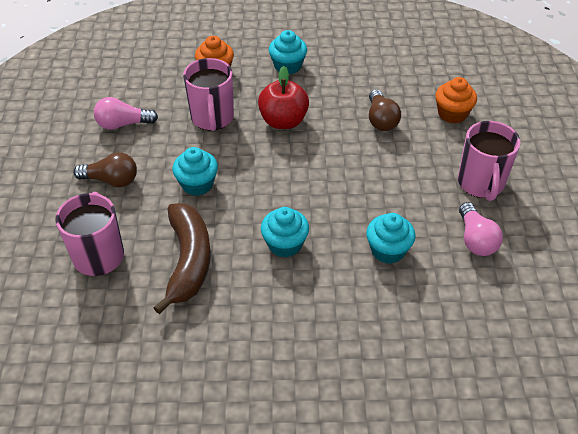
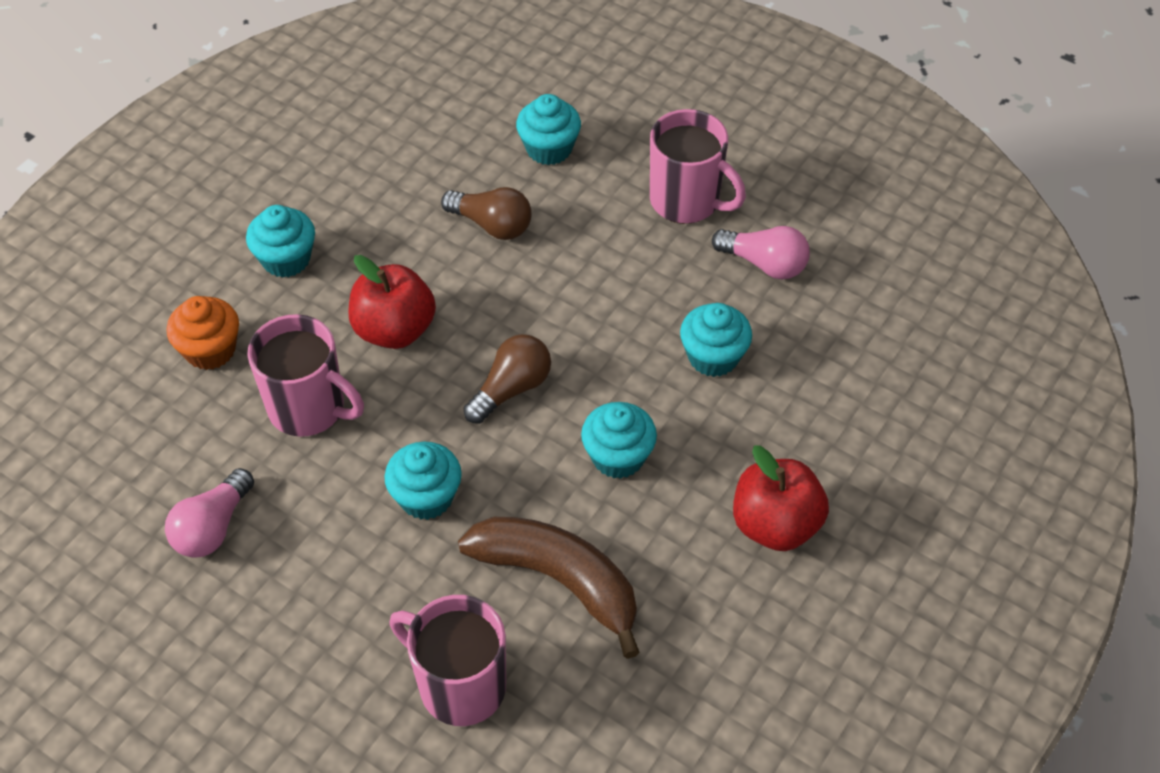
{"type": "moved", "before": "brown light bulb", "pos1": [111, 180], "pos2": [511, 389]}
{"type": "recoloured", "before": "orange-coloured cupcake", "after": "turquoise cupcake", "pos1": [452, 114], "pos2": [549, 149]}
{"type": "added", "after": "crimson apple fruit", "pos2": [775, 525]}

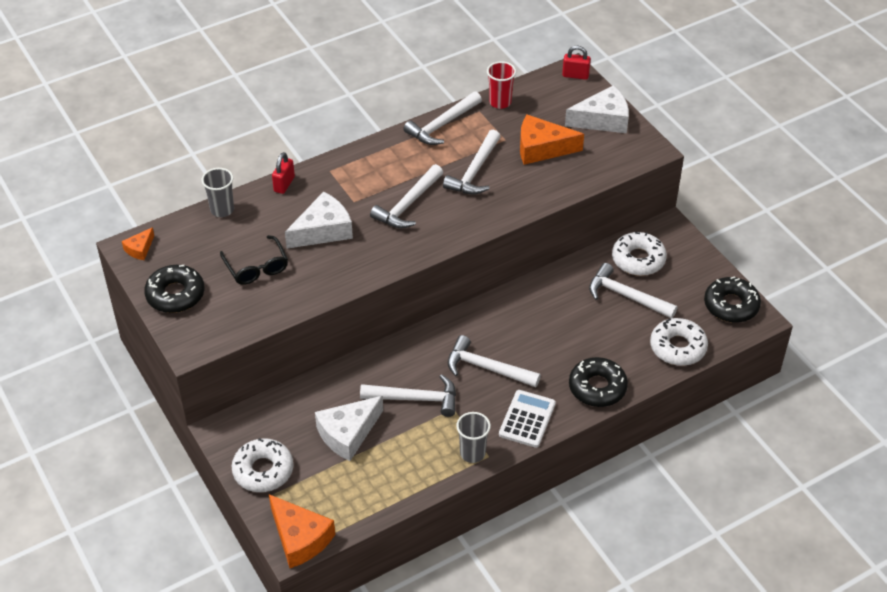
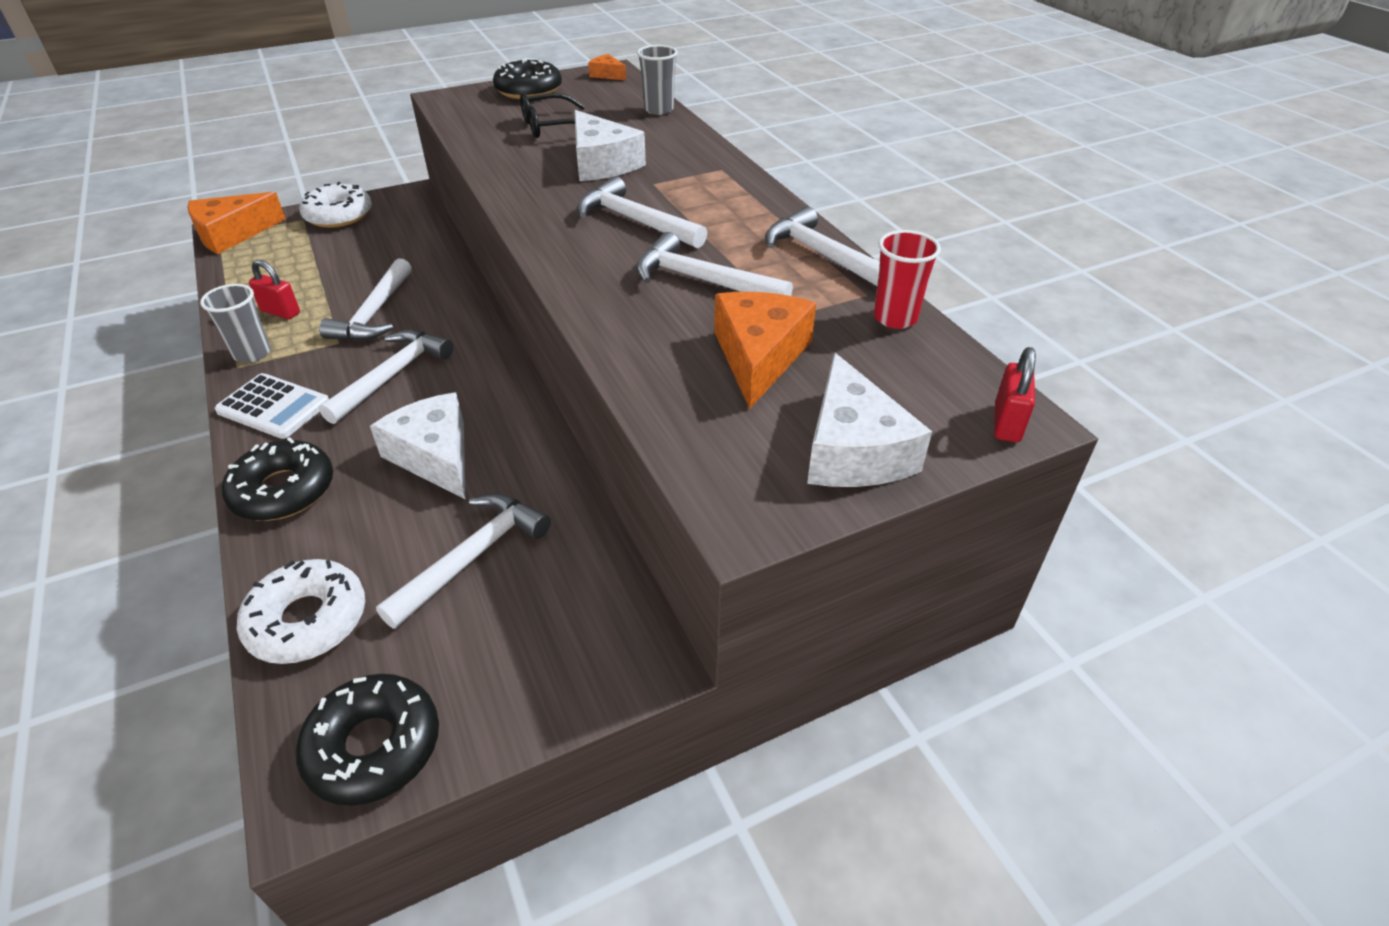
{"type": "moved", "before": "crimson small lock", "pos1": [284, 184], "pos2": [280, 312]}
{"type": "moved", "before": "white cheese", "pos1": [348, 434], "pos2": [434, 456]}
{"type": "removed", "before": "white donut", "pos1": [638, 259]}

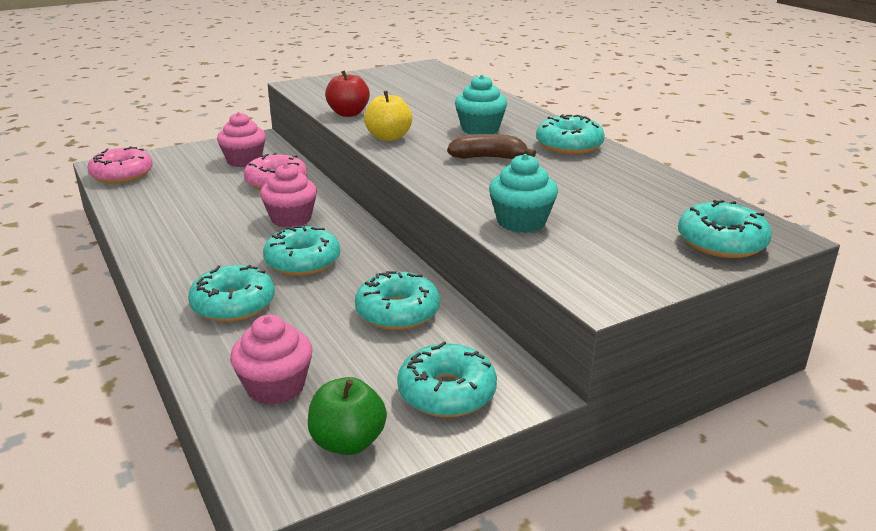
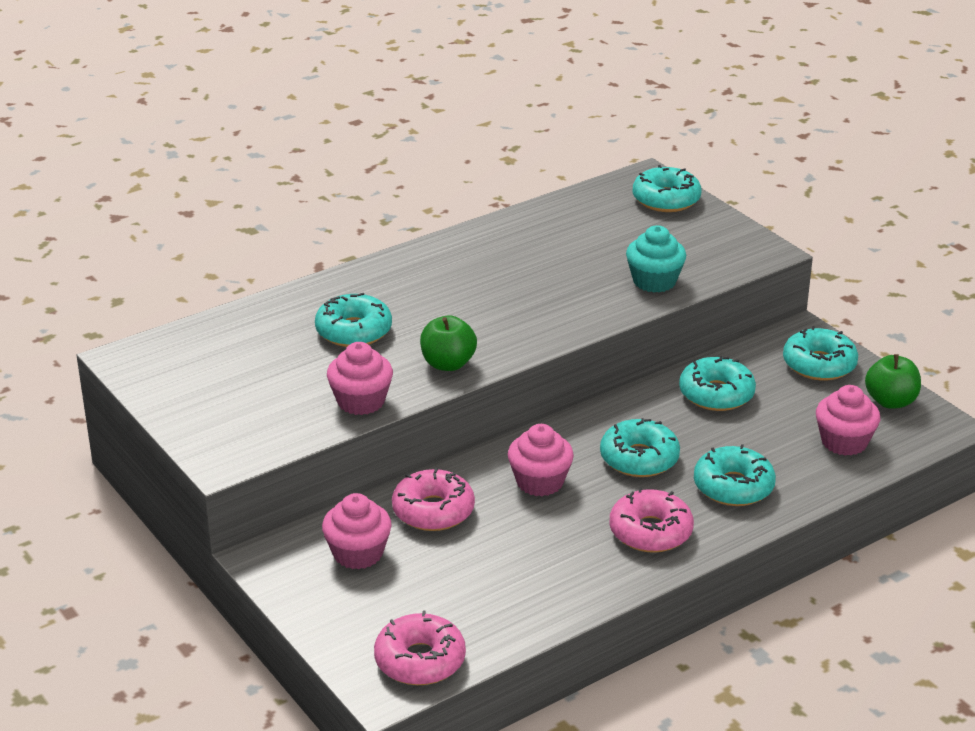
{"type": "replaced", "before": "crimson apple fruit", "after": "rose-pink cupcake", "pos1": [348, 113], "pos2": [361, 401]}
{"type": "recoloured", "before": "yellow apple fruit", "after": "emerald apple fruit", "pos1": [388, 137], "pos2": [448, 364]}
{"type": "removed", "before": "brown banana fruit", "pos1": [488, 158]}
{"type": "removed", "before": "turquoise cupcake", "pos1": [480, 129]}
{"type": "moved", "before": "turquoise donut", "pos1": [569, 145], "pos2": [354, 331]}
{"type": "added", "after": "rose-pink donut", "pos2": [650, 532]}

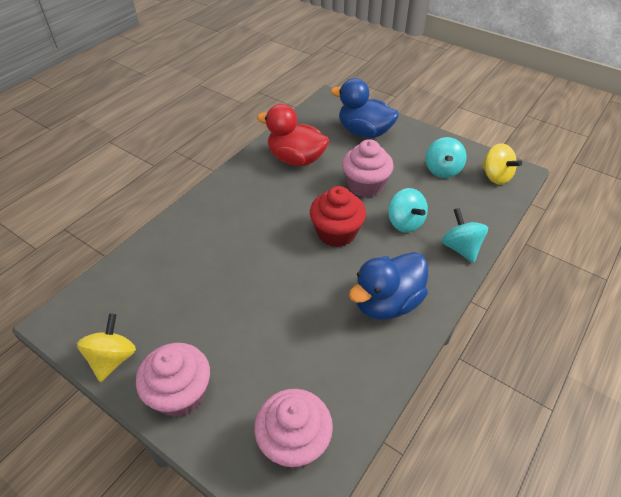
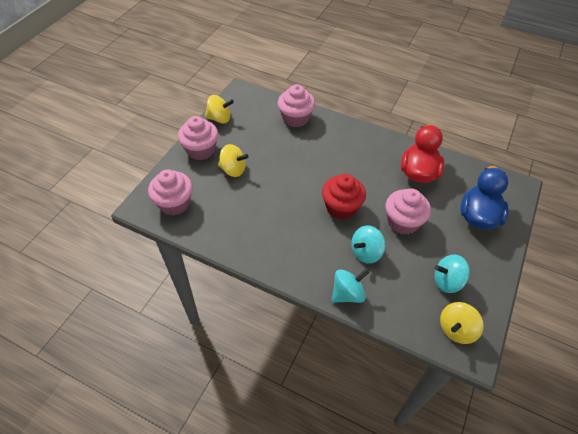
{"type": "removed", "before": "cobalt rubber duck", "pos1": [387, 302]}
{"type": "added", "after": "yellow toy top", "pos2": [233, 170]}
{"type": "added", "after": "rose-pink cupcake", "pos2": [295, 118]}

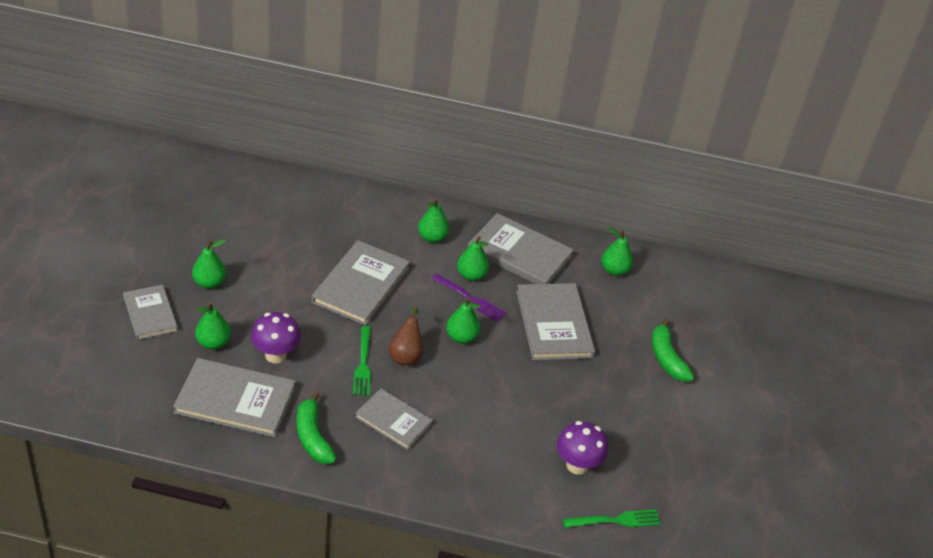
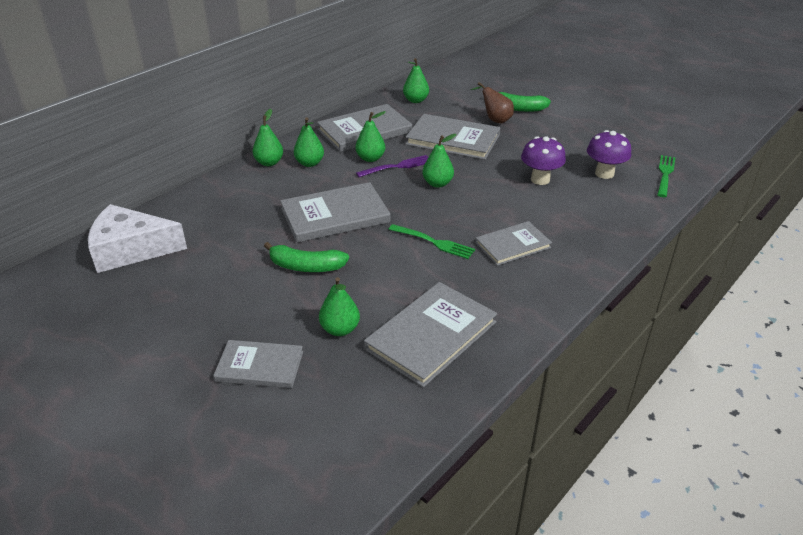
{"type": "moved", "before": "emerald pear fruit", "pos1": [209, 283], "pos2": [269, 163]}
{"type": "moved", "before": "violet mushroom", "pos1": [275, 355], "pos2": [540, 179]}
{"type": "moved", "before": "emerald banana fruit", "pos1": [312, 437], "pos2": [306, 266]}
{"type": "turned", "before": "grey book", "pos1": [361, 285], "pos2": [335, 215], "turn": -75}
{"type": "moved", "before": "brown pear fruit", "pos1": [406, 355], "pos2": [495, 120]}
{"type": "added", "after": "white cheese", "pos2": [131, 249]}

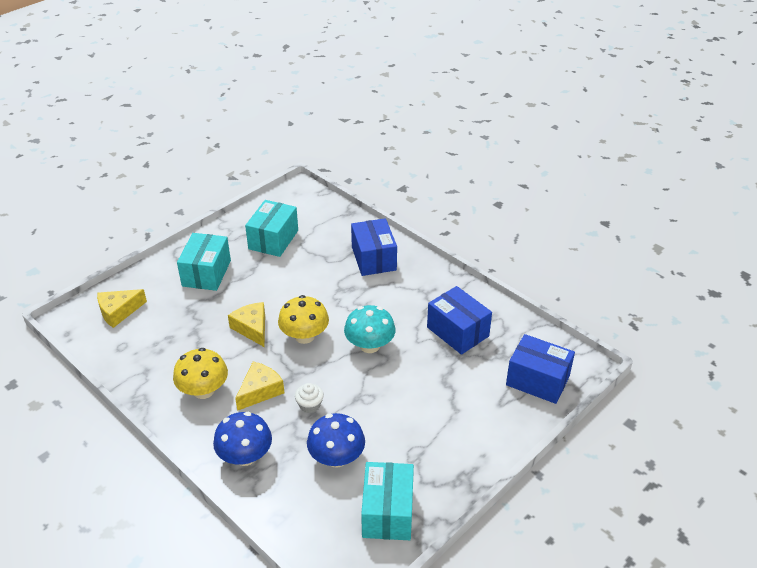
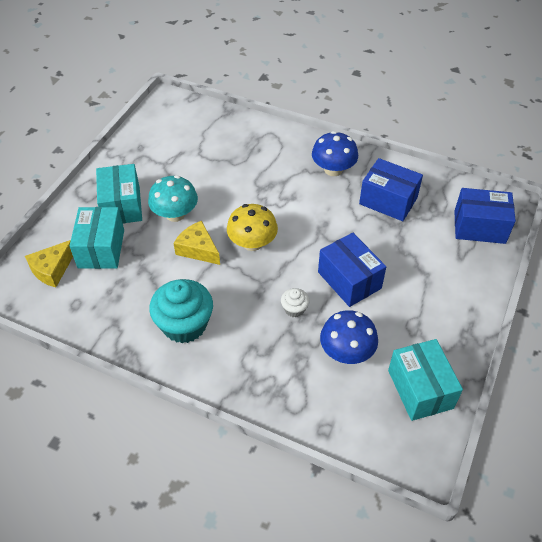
{"type": "replaced", "before": "yellow mushroom", "after": "turquoise cupcake", "pos1": [203, 390], "pos2": [184, 325]}
{"type": "moved", "before": "cobalt mushroom", "pos1": [245, 456], "pos2": [333, 169]}
{"type": "removed", "before": "yellow cheese", "pos1": [260, 391]}
{"type": "moved", "before": "turquoise parcel", "pos1": [273, 240], "pos2": [101, 249]}
{"type": "moved", "before": "turquoise mushroom", "pos1": [370, 345], "pos2": [175, 214]}
{"type": "moved", "before": "cobalt parcel", "pos1": [374, 258], "pos2": [349, 280]}

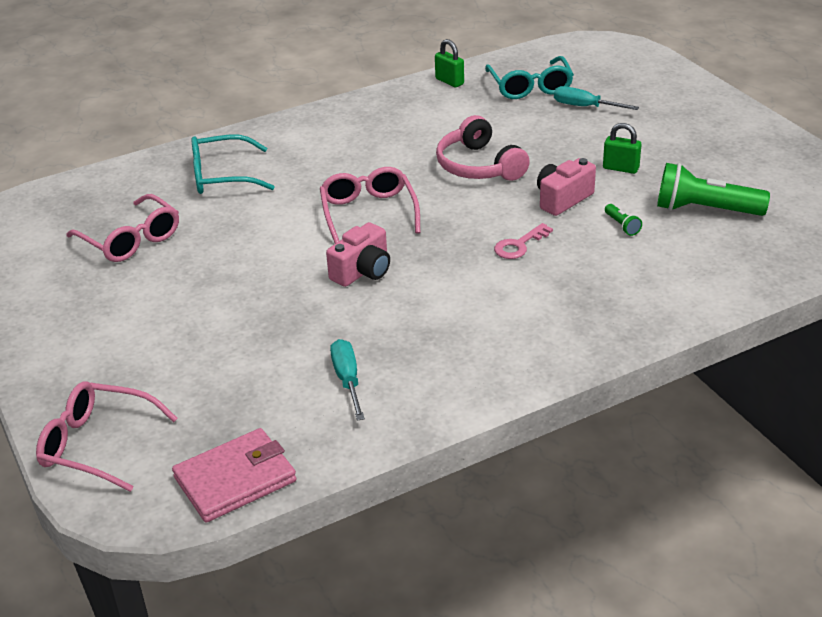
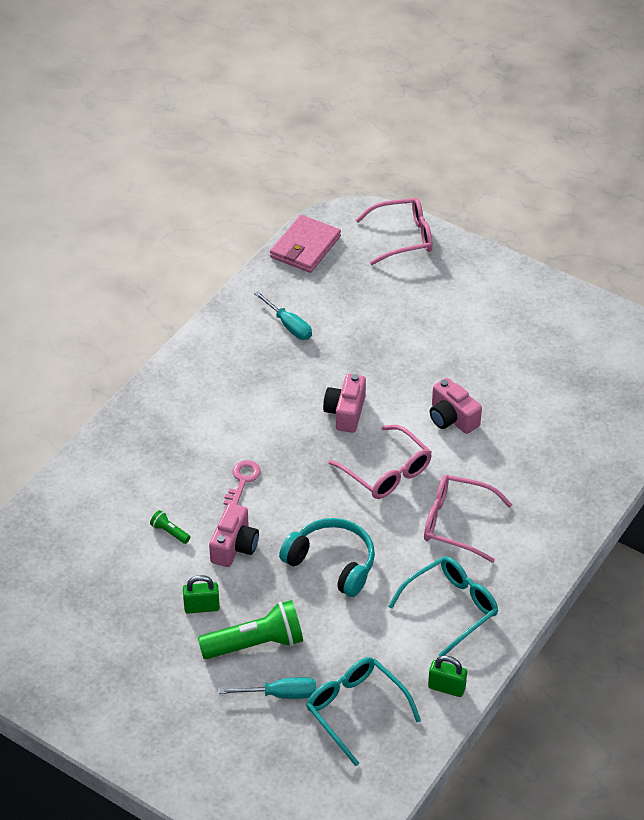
{"type": "moved", "before": "rose-pink eyeglasses", "pos1": [131, 240], "pos2": [456, 523]}
{"type": "moved", "before": "turquoise eyeglasses", "pos1": [222, 176], "pos2": [451, 608]}
{"type": "recoloured", "before": "rose-pink over-ear headphones", "after": "turquoise over-ear headphones", "pos1": [479, 166], "pos2": [332, 563]}
{"type": "moved", "before": "emerald pocket torch", "pos1": [705, 210], "pos2": [255, 644]}
{"type": "added", "after": "rose-pink camera", "pos2": [452, 418]}

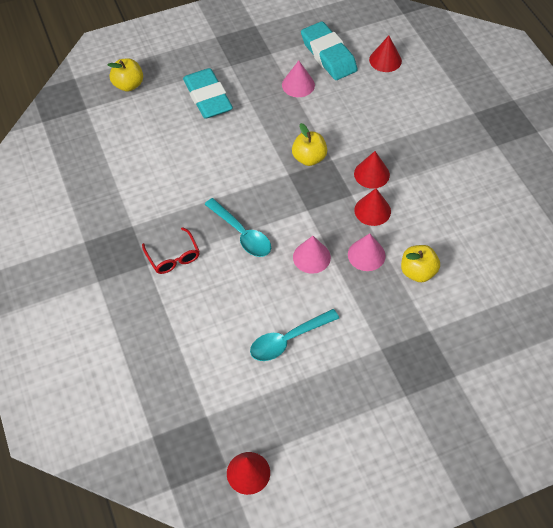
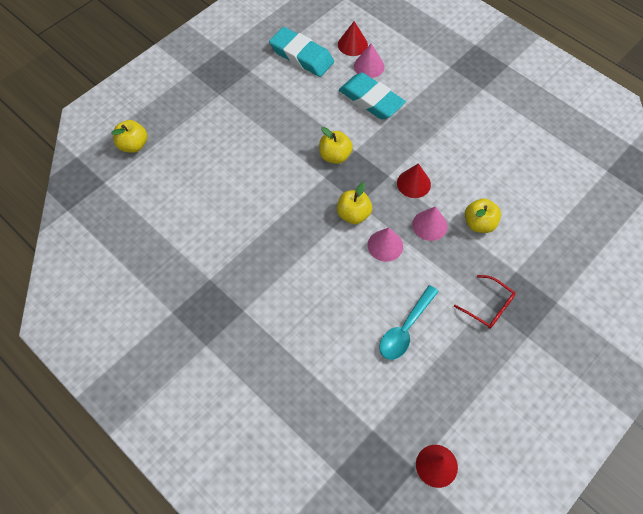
{"type": "moved", "before": "crimson eyeglasses", "pos1": [173, 257], "pos2": [488, 306]}
{"type": "moved", "before": "turquoise gum eraser", "pos1": [207, 98], "pos2": [371, 100]}
{"type": "removed", "before": "turquoise tablespoon", "pos1": [242, 234]}
{"type": "moved", "before": "rose-pink cone", "pos1": [298, 85], "pos2": [369, 66]}
{"type": "removed", "before": "crimson cone", "pos1": [371, 174]}
{"type": "added", "after": "yellow apple fruit", "pos2": [353, 214]}

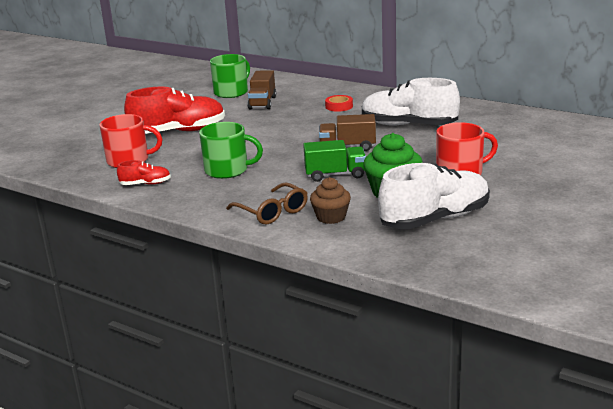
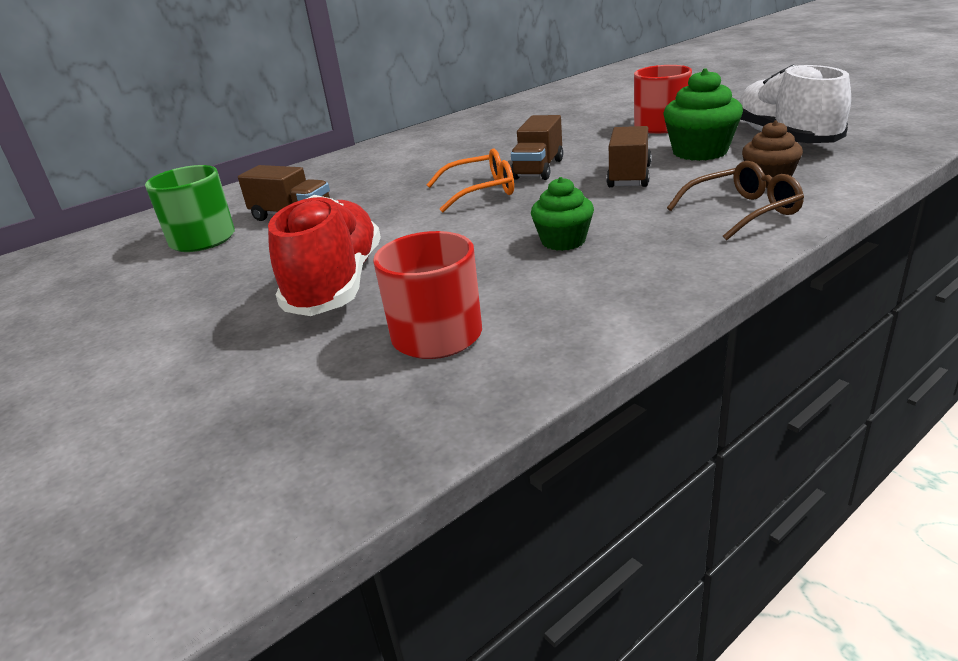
{"type": "removed", "before": "crimson sneaker", "pos1": [145, 184]}
{"type": "replaced", "before": "emerald tea mug", "after": "emerald cupcake", "pos1": [227, 170], "pos2": [563, 241]}
{"type": "recoloured", "before": "emerald toy truck", "after": "brown toy truck", "pos1": [335, 175], "pos2": [629, 176]}
{"type": "removed", "before": "crimson sticky tape", "pos1": [339, 106]}
{"type": "removed", "before": "white sneaker", "pos1": [408, 125]}
{"type": "added", "after": "orange-coloured eyeglasses", "pos2": [481, 191]}

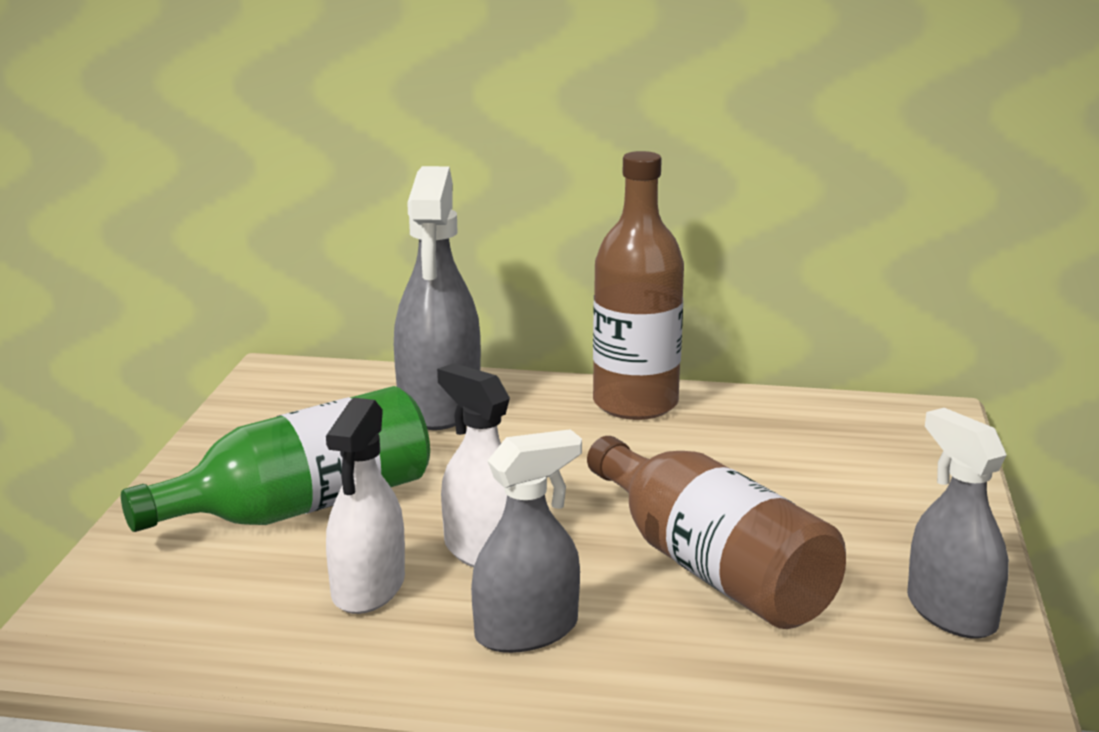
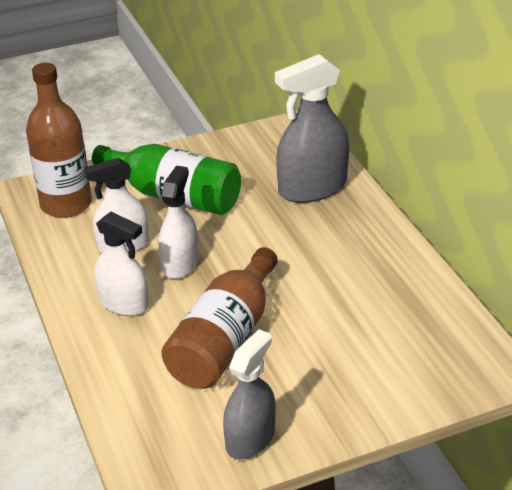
{"type": "recoloured", "before": "grey spray bottle", "after": "white spray bottle", "pos1": [526, 631], "pos2": [123, 303]}
{"type": "moved", "before": "brown bottle", "pos1": [635, 404], "pos2": [66, 204]}

